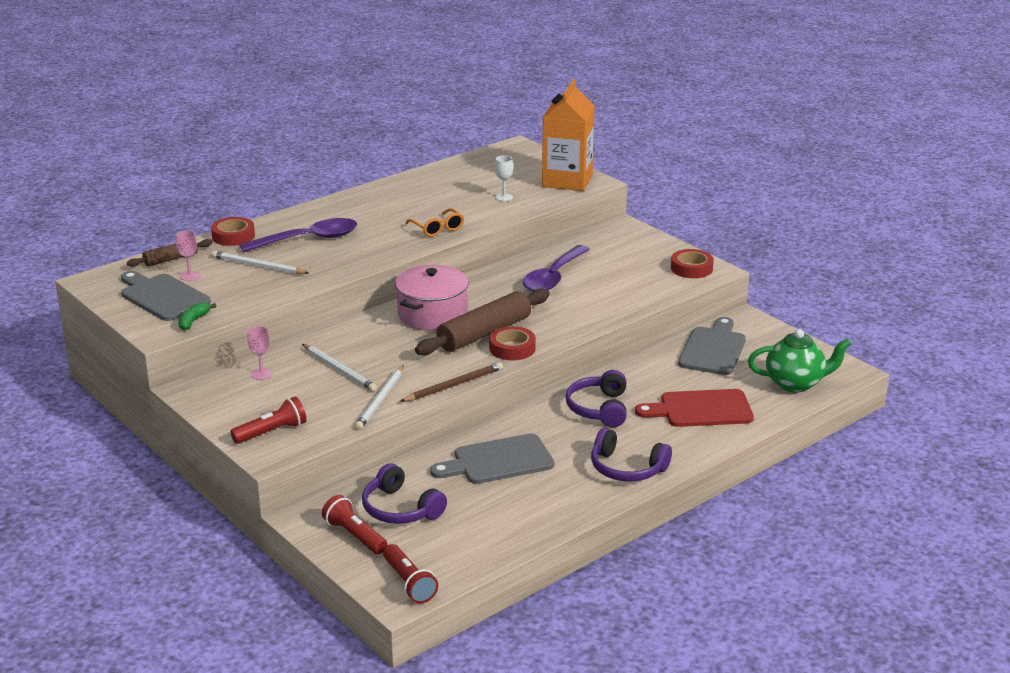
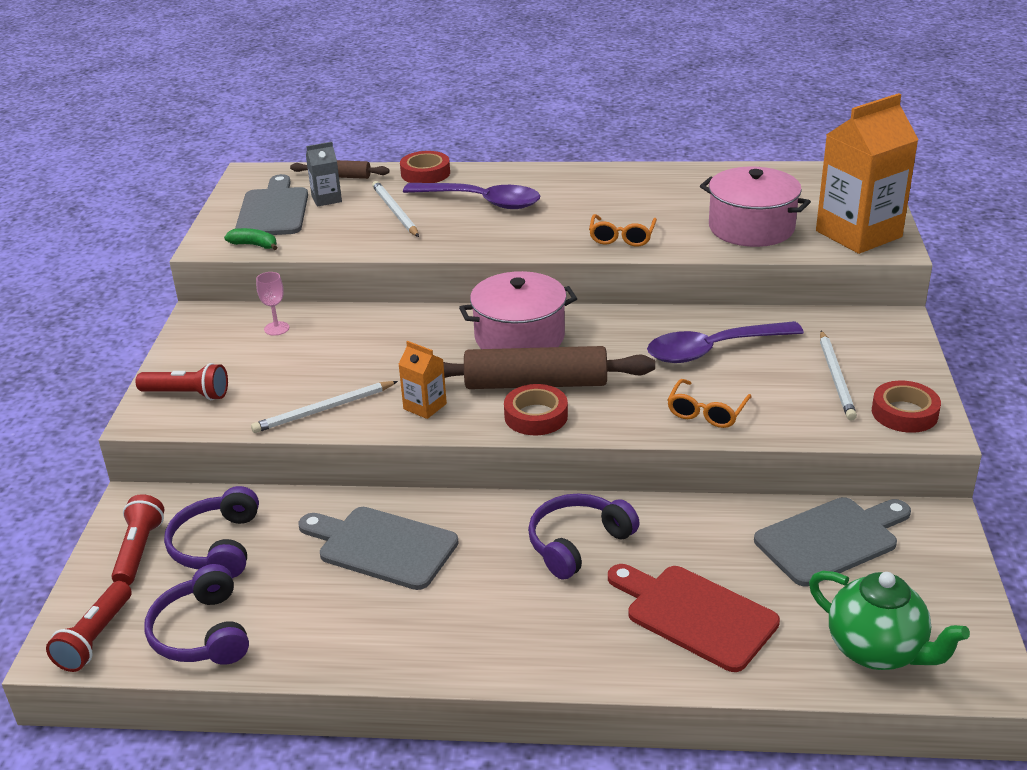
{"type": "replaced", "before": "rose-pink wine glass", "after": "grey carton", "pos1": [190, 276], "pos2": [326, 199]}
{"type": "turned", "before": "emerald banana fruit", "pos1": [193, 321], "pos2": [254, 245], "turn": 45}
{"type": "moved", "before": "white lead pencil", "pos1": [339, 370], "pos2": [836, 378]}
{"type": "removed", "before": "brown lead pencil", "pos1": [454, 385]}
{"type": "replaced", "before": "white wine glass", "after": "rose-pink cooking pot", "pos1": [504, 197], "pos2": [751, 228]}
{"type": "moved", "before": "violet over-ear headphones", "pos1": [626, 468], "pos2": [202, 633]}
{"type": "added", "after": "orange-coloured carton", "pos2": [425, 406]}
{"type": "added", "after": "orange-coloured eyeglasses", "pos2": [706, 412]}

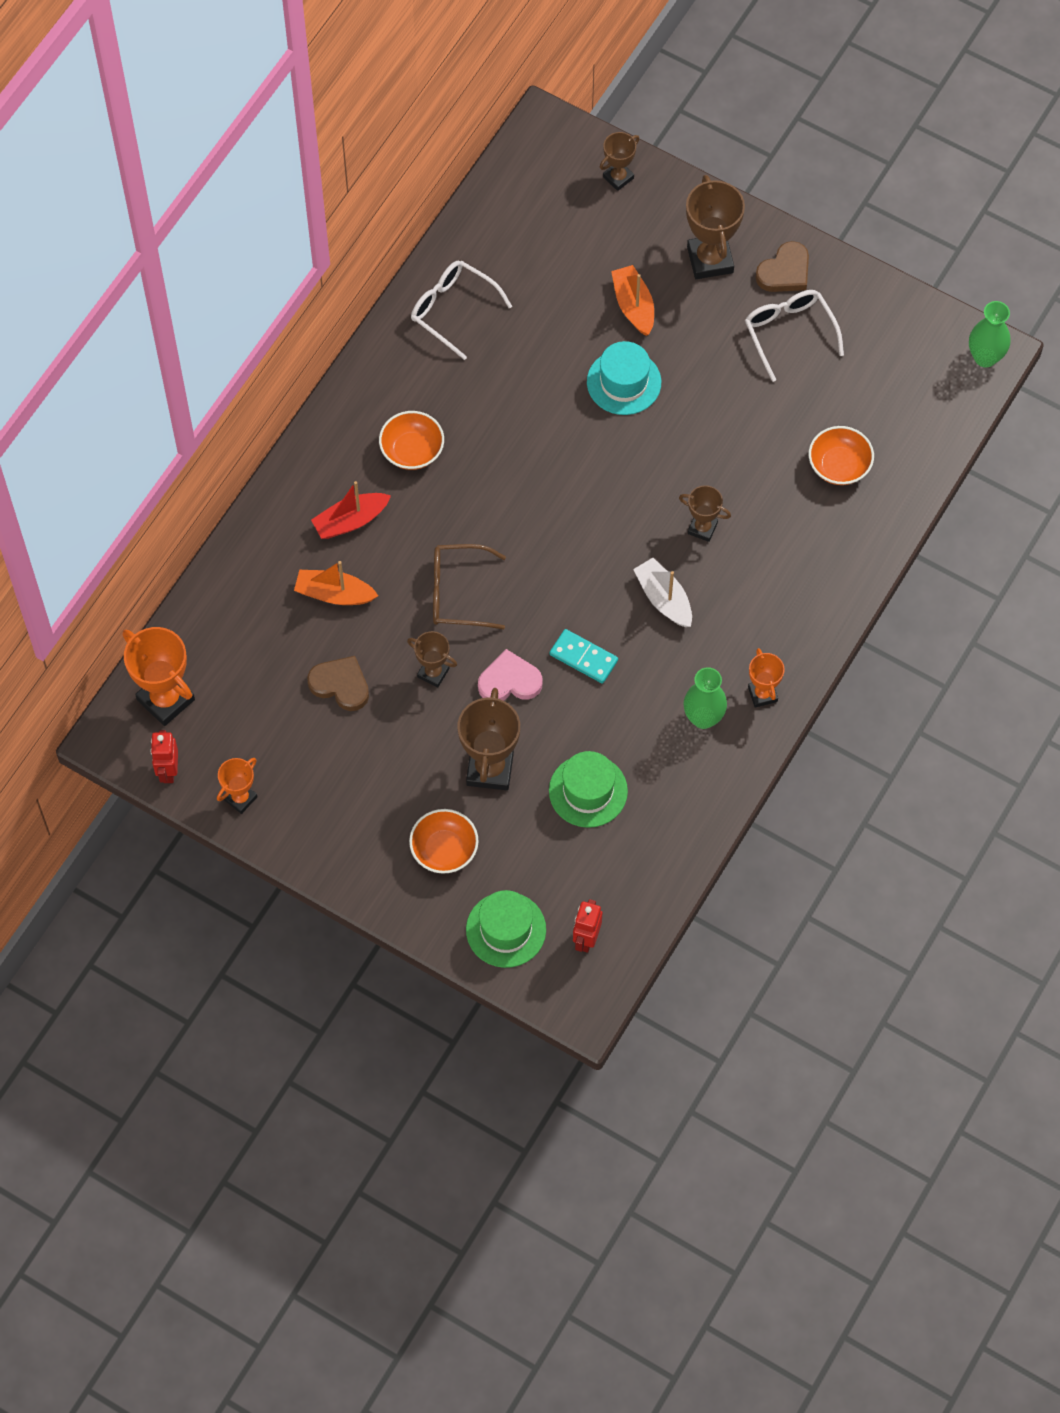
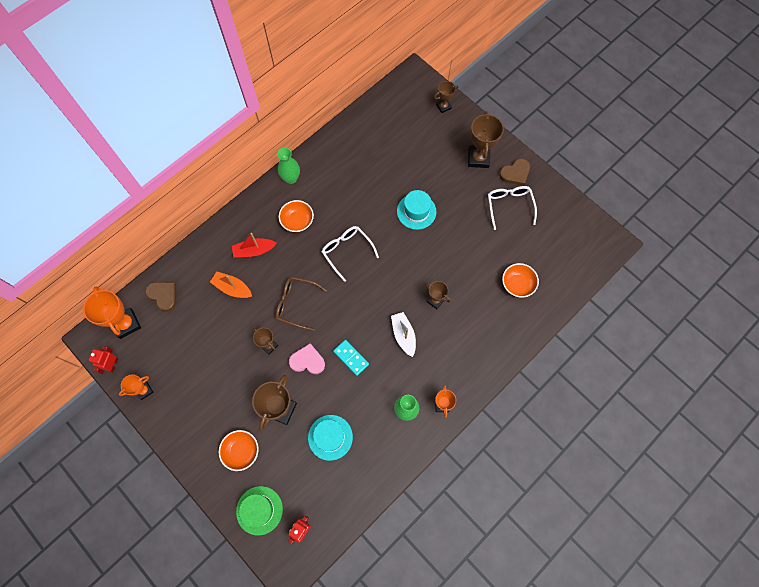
{"type": "moved", "before": "brown heart", "pos1": [340, 685], "pos2": [163, 295]}
{"type": "moved", "before": "white eyeglasses", "pos1": [453, 310], "pos2": [347, 251]}
{"type": "recoloured", "before": "emerald hat", "after": "turquoise hat", "pos1": [588, 791], "pos2": [330, 437]}
{"type": "removed", "before": "orange-coloured boat", "pos1": [633, 306]}
{"type": "moved", "before": "emerald flower vase", "pos1": [985, 357], "pos2": [291, 178]}

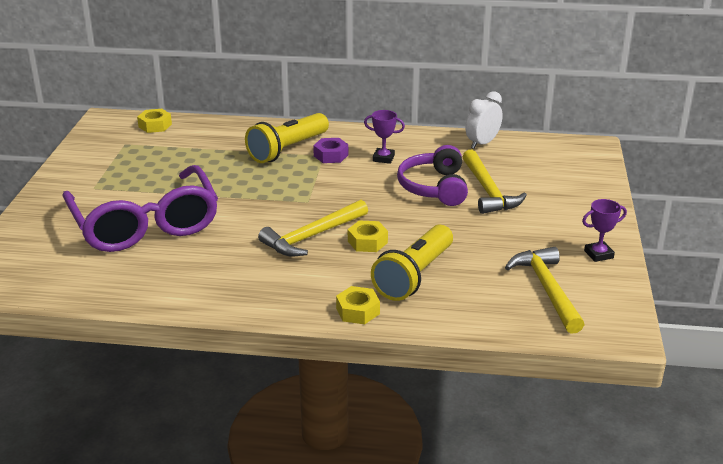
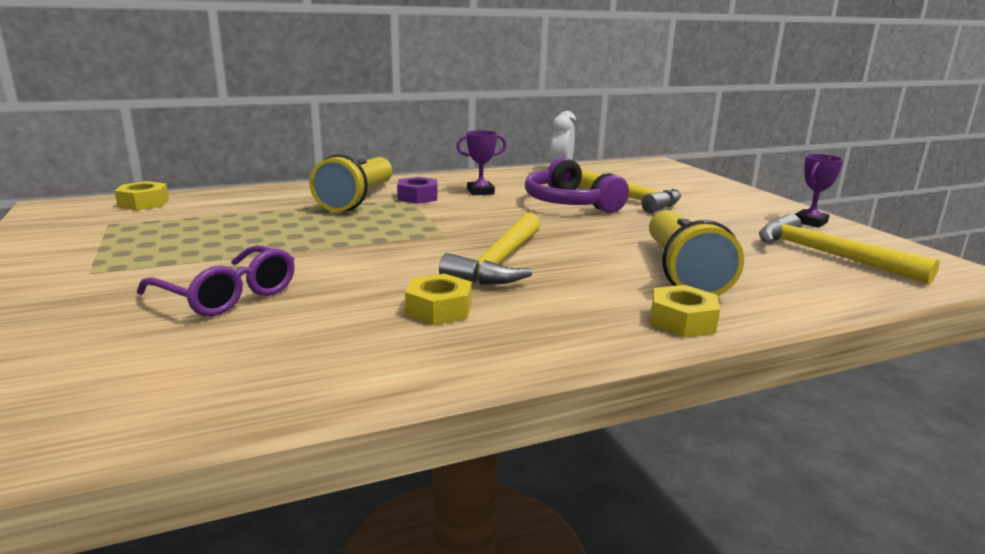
{"type": "resized", "before": "violet eyeglasses", "pos1": [145, 224], "pos2": [228, 295], "scale": 0.51}
{"type": "moved", "before": "yellow hexagon nut", "pos1": [367, 242], "pos2": [439, 309]}

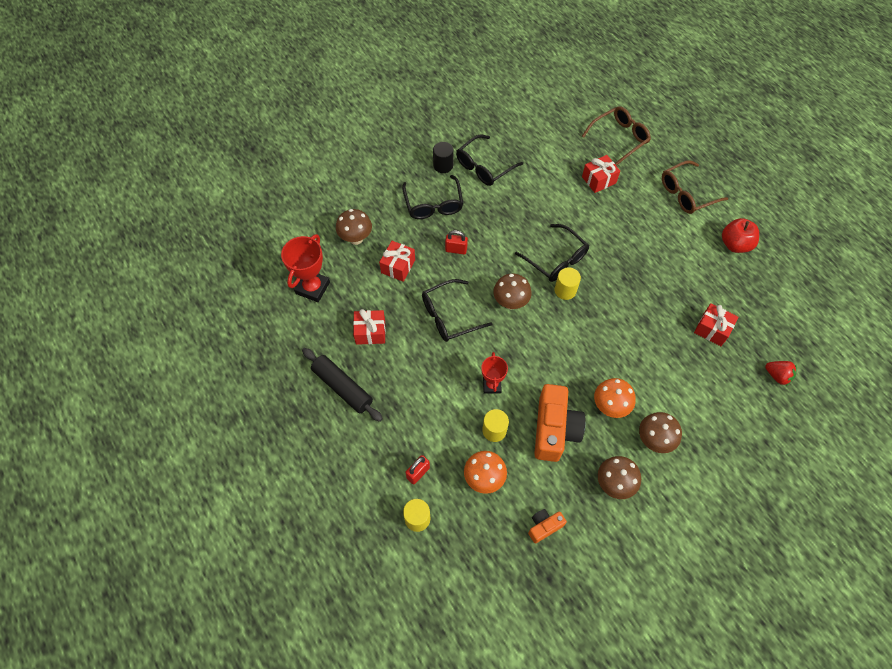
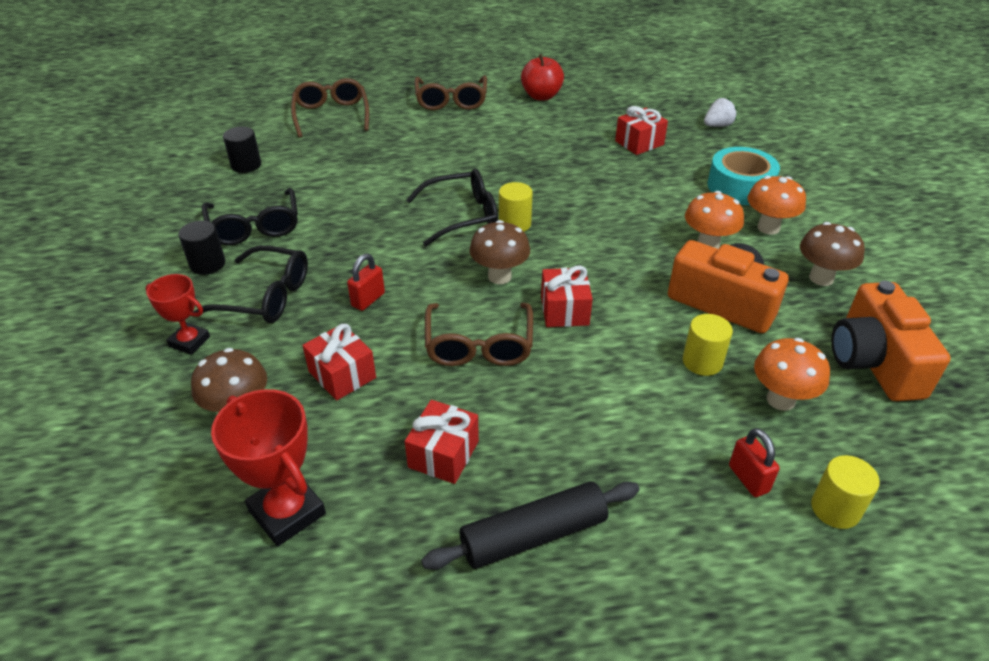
{"type": "recoloured", "before": "black eyeglasses", "after": "brown eyeglasses", "pos1": [449, 316], "pos2": [479, 345]}
{"type": "moved", "before": "crimson award cup", "pos1": [492, 385], "pos2": [189, 342]}
{"type": "resized", "before": "orange-coloured camera", "pos1": [544, 526], "pos2": [873, 362], "scale": 2.0}
{"type": "moved", "before": "crimson gift", "pos1": [598, 180], "pos2": [564, 310]}
{"type": "recoloured", "before": "brown mushroom", "after": "orange-coloured mushroom", "pos1": [654, 440], "pos2": [768, 228]}
{"type": "recoloured", "before": "crimson toy strawberry", "after": "white toy strawberry", "pos1": [777, 376], "pos2": [717, 125]}
{"type": "added", "after": "black cylinder", "pos2": [246, 165]}
{"type": "added", "after": "turquoise sticky tape", "pos2": [740, 187]}

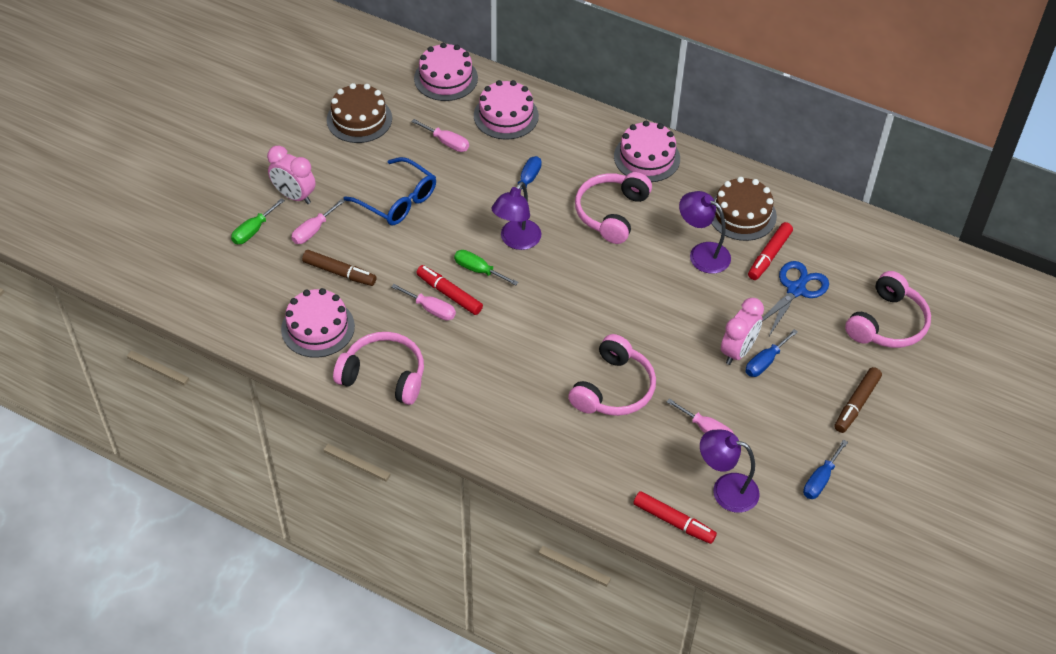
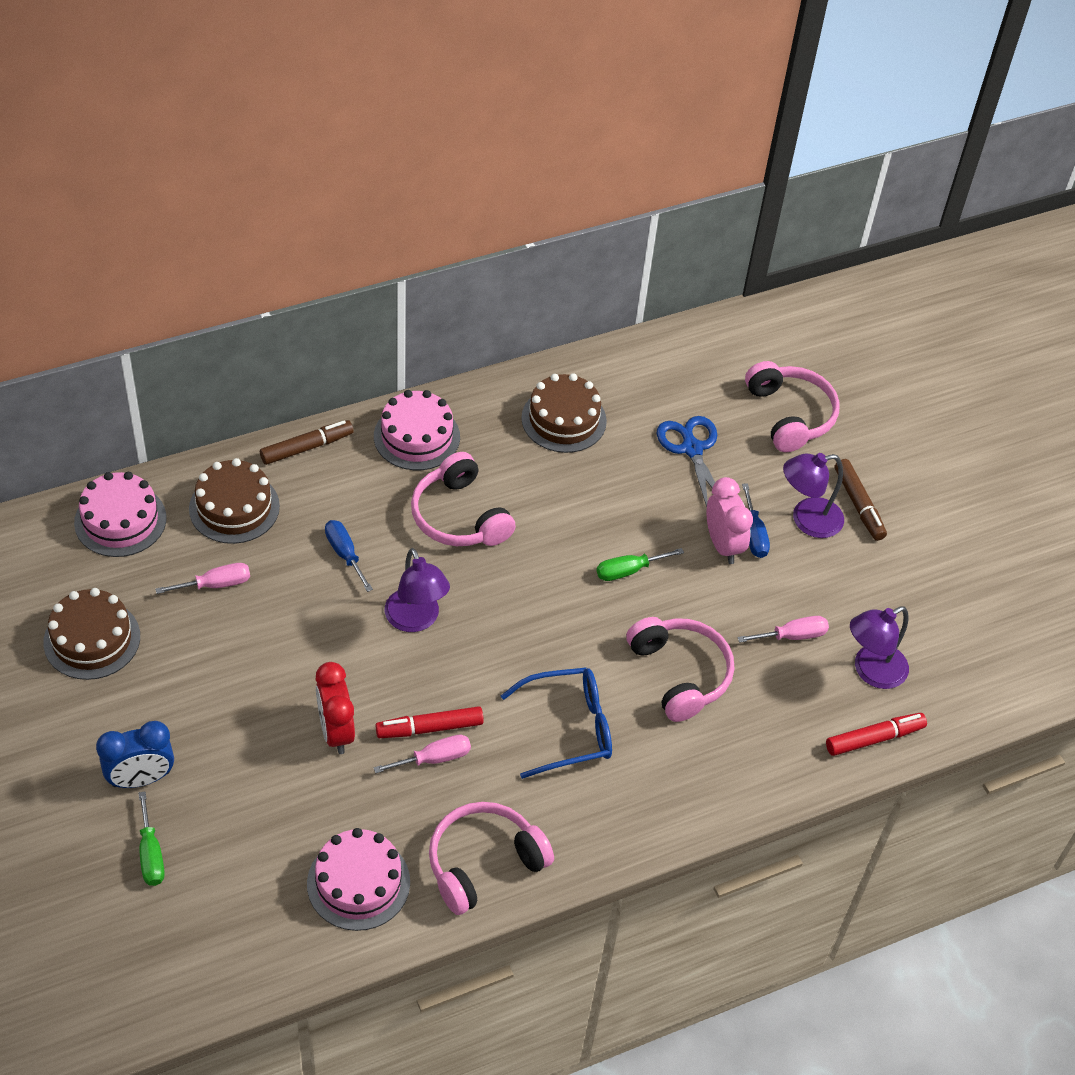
{"type": "recoloured", "before": "rose-pink bedside clock", "after": "cobalt bedside clock", "pos1": [294, 196], "pos2": [141, 778]}
{"type": "removed", "before": "rose-pink flat screwdriver", "pos1": [313, 230]}
{"type": "moved", "before": "brown marker", "pos1": [339, 272], "pos2": [306, 447]}
{"type": "moved", "before": "cobalt eyeglasses", "pos1": [398, 200], "pos2": [569, 728]}
{"type": "moved", "before": "emerald flat screwdriver", "pos1": [478, 270], "pos2": [628, 571]}
{"type": "recoloured", "before": "rose-pink cake", "after": "brown cake", "pos1": [506, 116], "pos2": [234, 507]}
{"type": "moved", "before": "violet reading lamp", "pos1": [702, 253], "pos2": [807, 520]}
{"type": "removed", "before": "crimson marker", "pos1": [769, 255]}
{"type": "removed", "before": "cobalt flat screwdriver", "pos1": [820, 480]}
{"type": "added", "after": "crimson bedside clock", "pos2": [336, 731]}

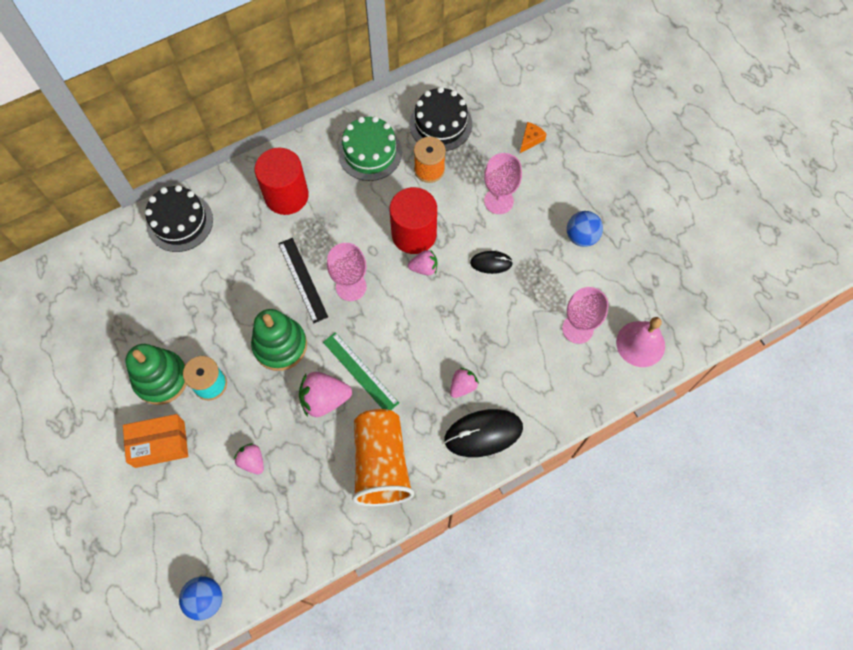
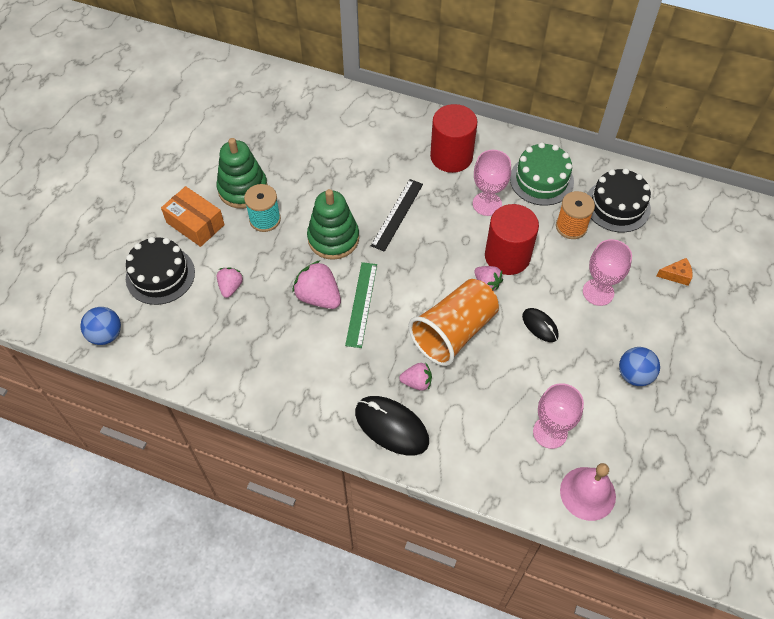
{"type": "moved", "before": "black cake", "pos1": [180, 222], "pos2": [160, 275]}
{"type": "moved", "before": "rose-pink wine glass", "pos1": [351, 287], "pos2": [487, 204]}
{"type": "moved", "before": "orange-coloured beaker", "pos1": [381, 463], "pos2": [453, 332]}

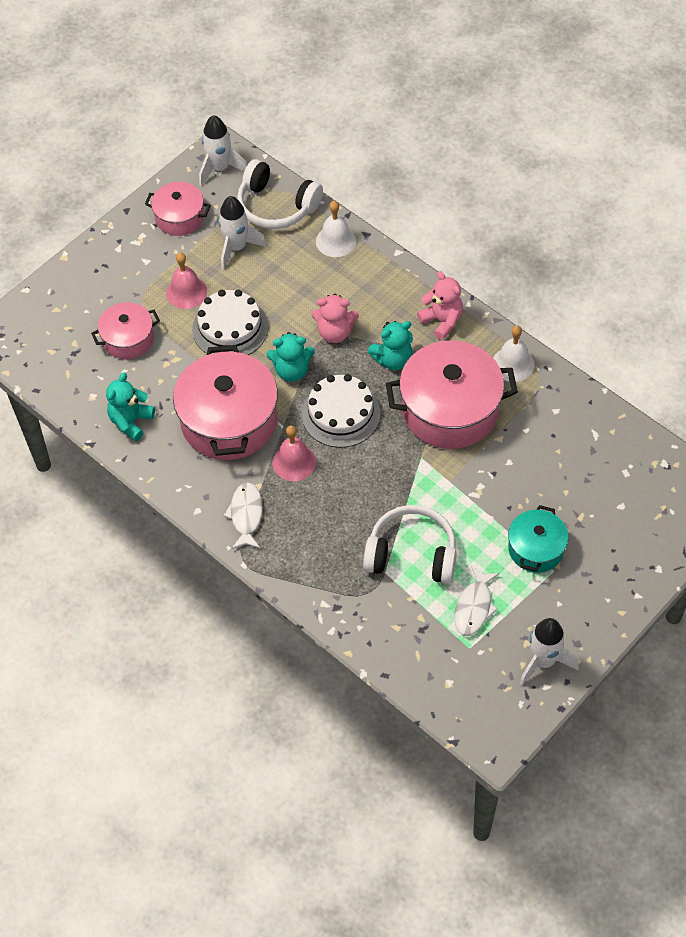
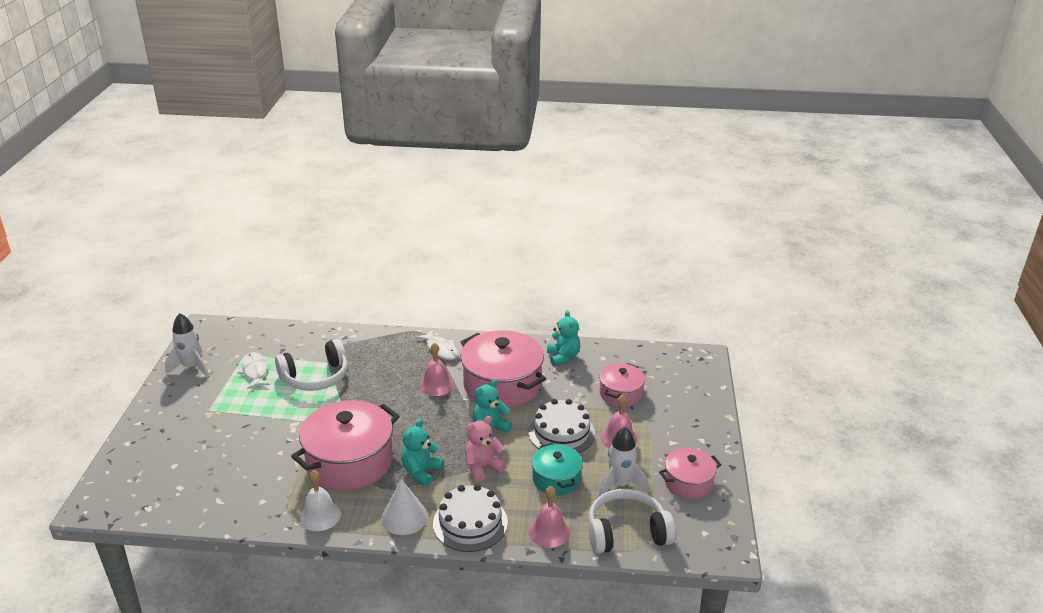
{"type": "removed", "before": "white rocket", "pos1": [220, 168]}
{"type": "moved", "before": "white cake", "pos1": [341, 414], "pos2": [470, 523]}
{"type": "recoloured", "before": "white hand bell", "after": "rose-pink hand bell", "pos1": [335, 241], "pos2": [549, 531]}
{"type": "replaced", "before": "rose-pink stuffed bear", "after": "white cone", "pos1": [442, 321], "pos2": [404, 517]}
{"type": "moved", "before": "turquoise cooking pot", "pos1": [536, 549], "pos2": [556, 479]}

